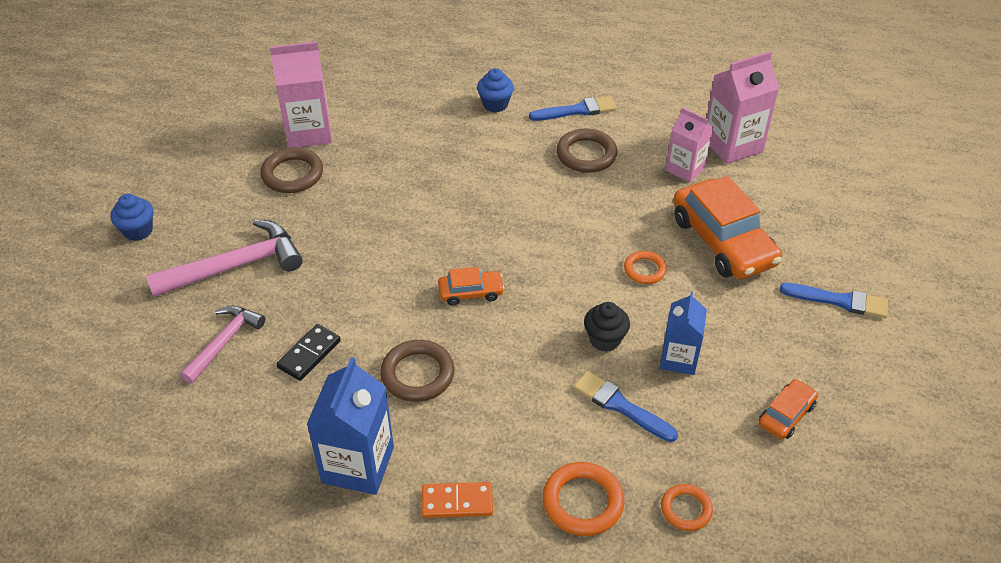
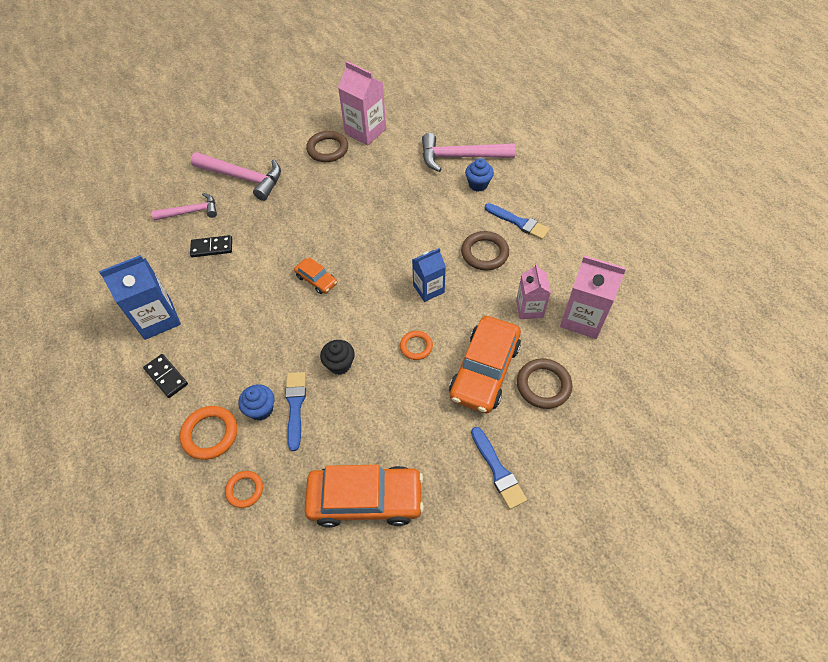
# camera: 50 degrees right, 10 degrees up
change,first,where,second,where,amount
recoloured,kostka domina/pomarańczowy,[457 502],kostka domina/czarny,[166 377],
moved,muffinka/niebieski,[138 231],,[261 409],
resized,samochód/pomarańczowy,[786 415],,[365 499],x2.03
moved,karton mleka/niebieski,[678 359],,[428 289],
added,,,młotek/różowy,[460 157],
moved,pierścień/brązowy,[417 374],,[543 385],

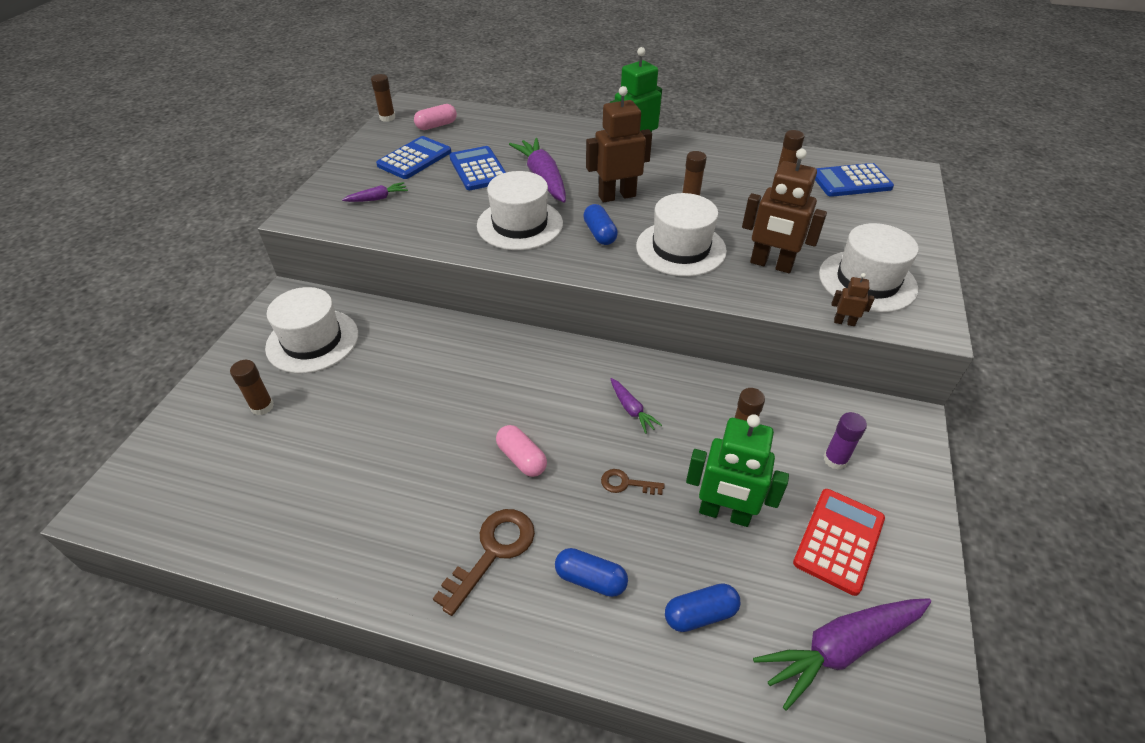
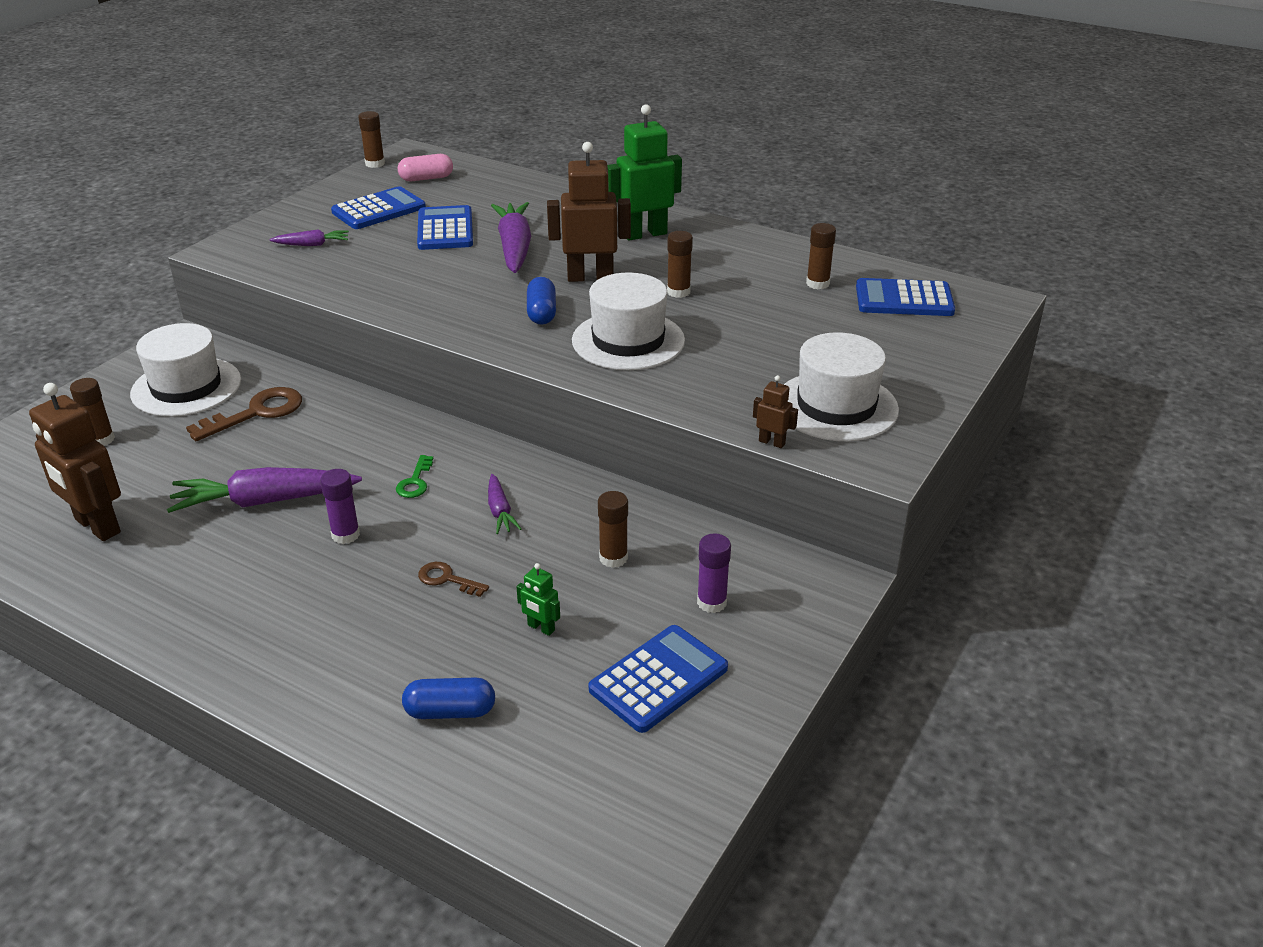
# camera: 15 degrees right, 10 degrees down
change,first,where,second,where,amount
moved,robot/brązowy,[771 264],,[97 526],
moved,marchewka/fioletowy,[840 648],,[264 501],
moved,klucz/brązowy,[492 552],,[256 413],
replaced,kapsułka/różowy,[521 458],klej w sztyfcie/fioletowy,[345 535],
added,,,klucz/zielony,[415 481],
resized,robot/zielony,[724 514],,[541 628],x0.45
recoloured,kalkulator/czerwony,[839 540],kalkulator/niebieski,[658 679],
removed,kapelusz/biały,[520 224],,,
removed,kapsułka/niebieski,[590 579],,,

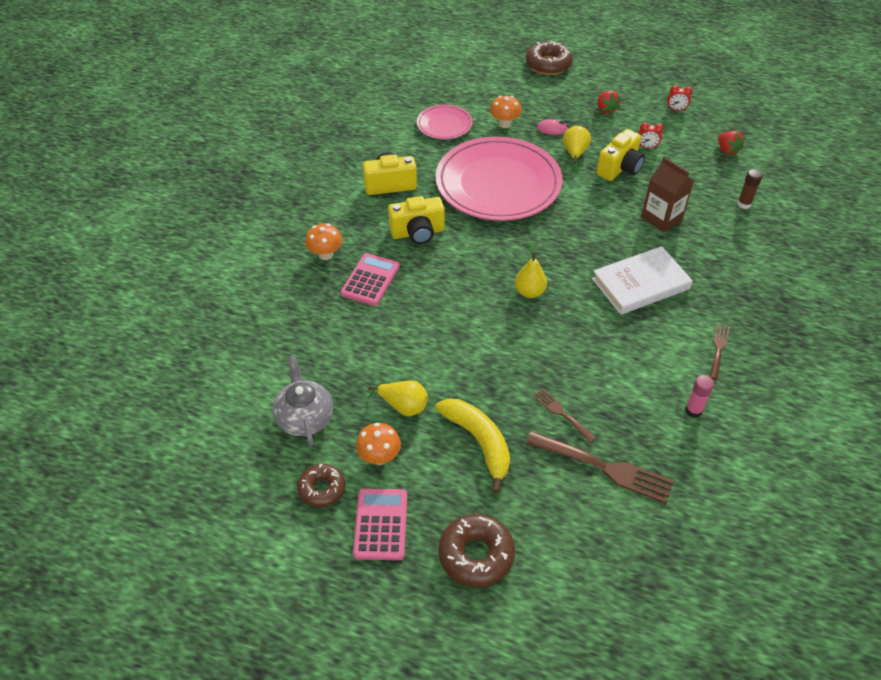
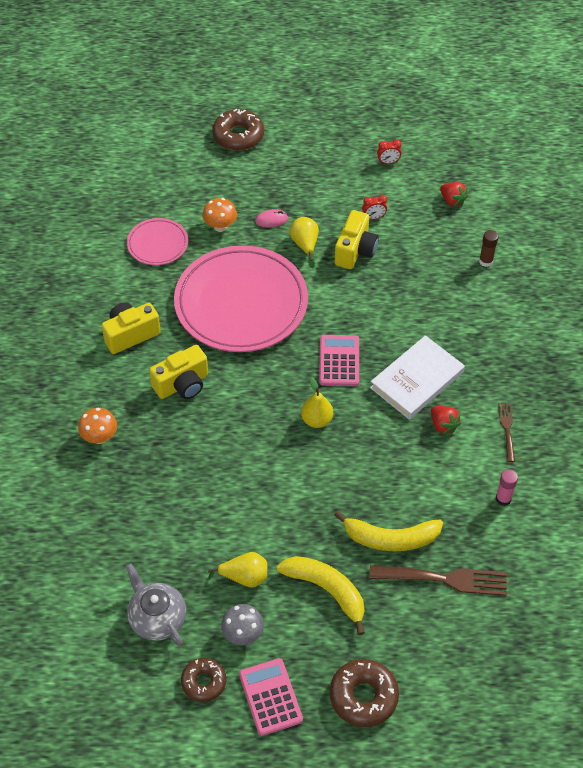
# camera: 20 degrees left, 5 degrees up
change,first,where,second,where,amount
recoloured,grzyb/pomarańczowy,[379 457],grzyb/szary,[243 634],
moved,kalkulator/różowy,[370 280],,[339 361],
replaced,widelec/brązowy,[562 413],banan/żółty,[390 538],
moved,truskawka/czerwony,[606 110],,[443 425],
removed,karton mleka/brązowy,[661 218],,,

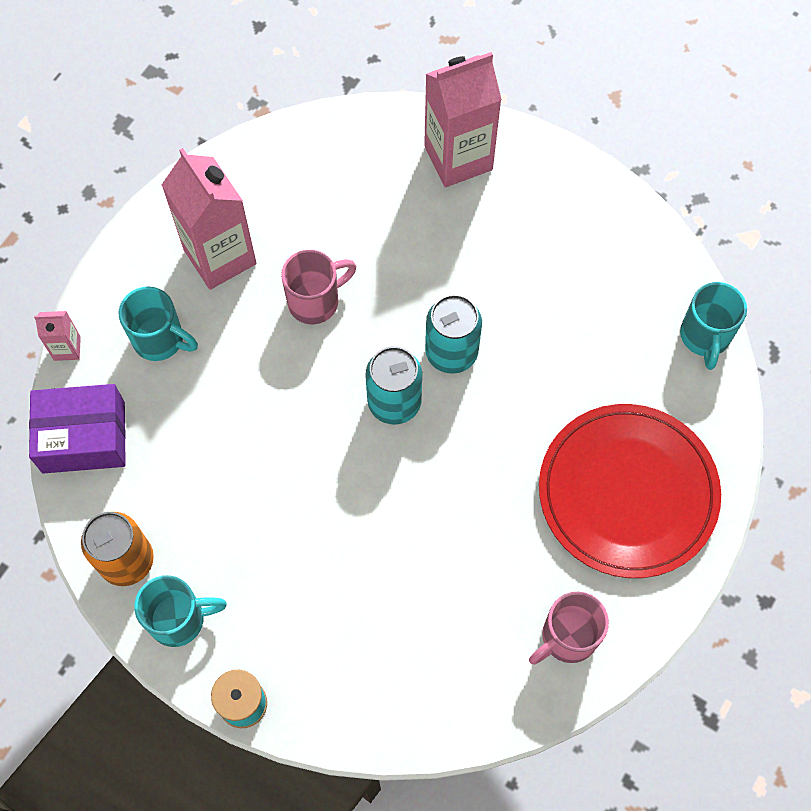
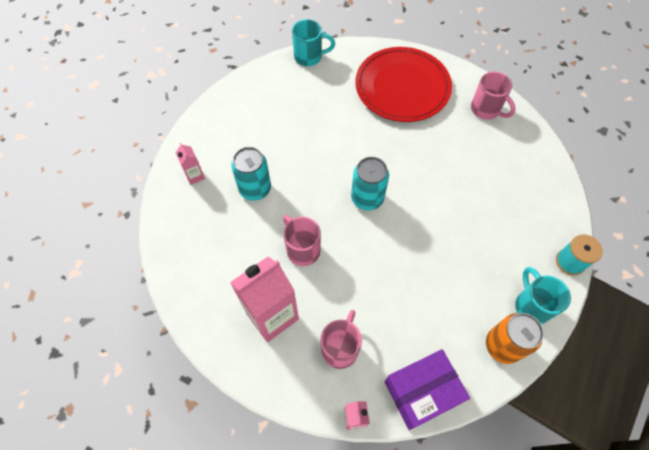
# camera: 95 degrees left, 5 degrees down
change,first,where,second,where,amount
resized,karton mleka/różowy,[458 158],,[195 176],x0.46
moved,puszka/turkusowy,[451 352],,[255 189],
recoloured,kubek/turkusowy,[160 340],kubek/różowy,[340 348],
turned,pudełko/fioletowy,[83 437],,[422 392],75 degrees clockwise

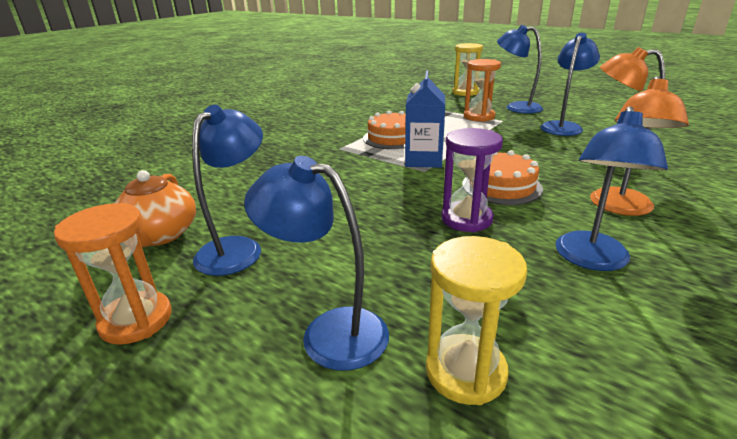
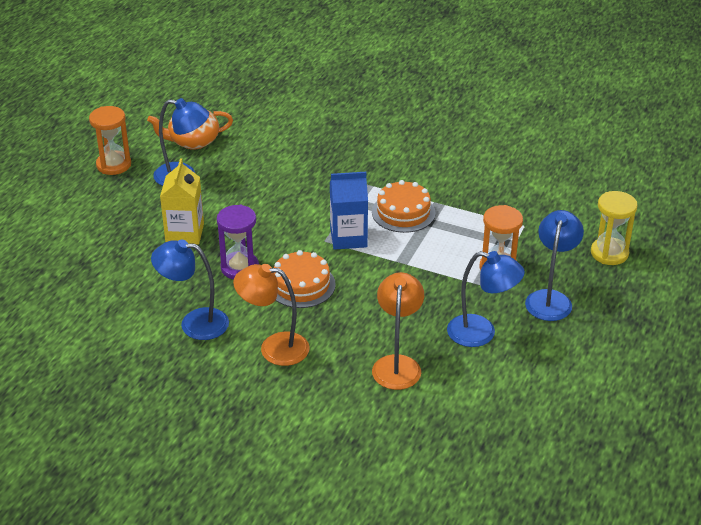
# camera: 75 degrees right, 10 degrees up
change,first,where,second,where,amount
added,,,karton mleka/żółty,[185 233],
removed,lampka/niebieski,[329 332],,,
removed,klepsydra/żółty,[465 372],,,

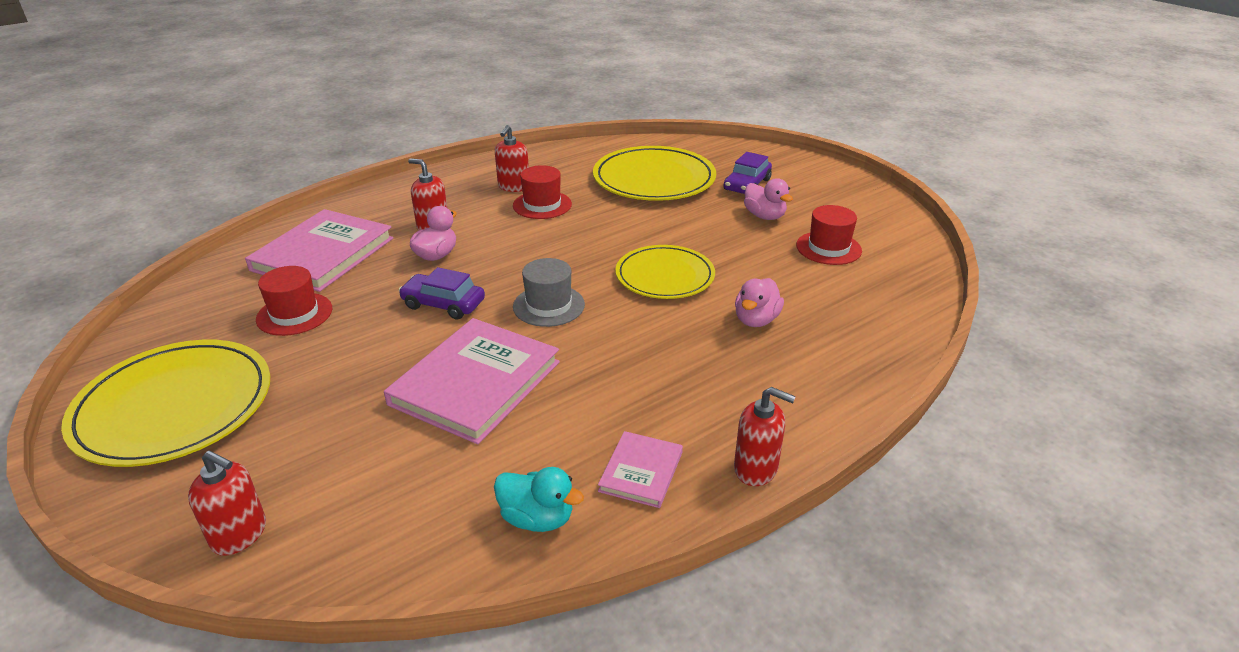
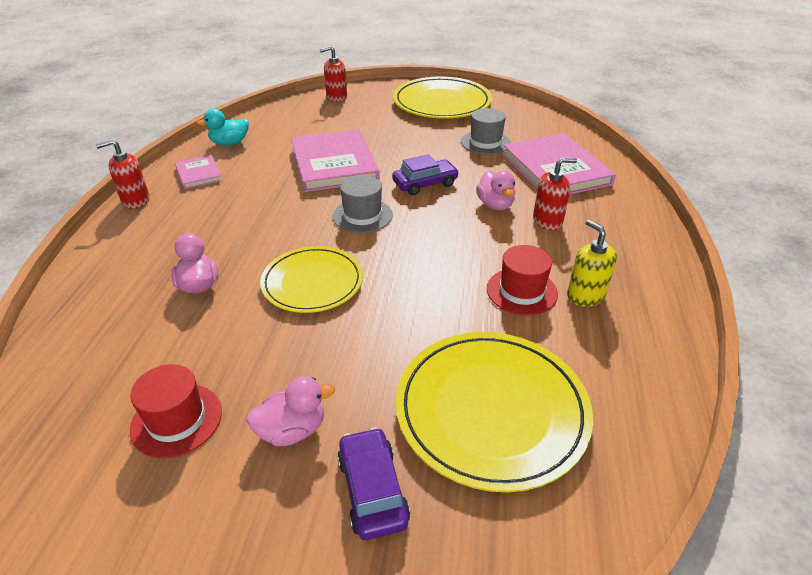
# camera: 135 degrees right, 5 degrees up
change,first,where,second,where,amount
turned,kaczka/różowy,[764 216],,[292 430],150 degrees clockwise
recoloured,kapelusz/czerwony,[294 314],kapelusz/szary,[485 142],
recoloured,dozownik mydła/czerwony,[513 187],dozownik mydła/żółty,[585 295],

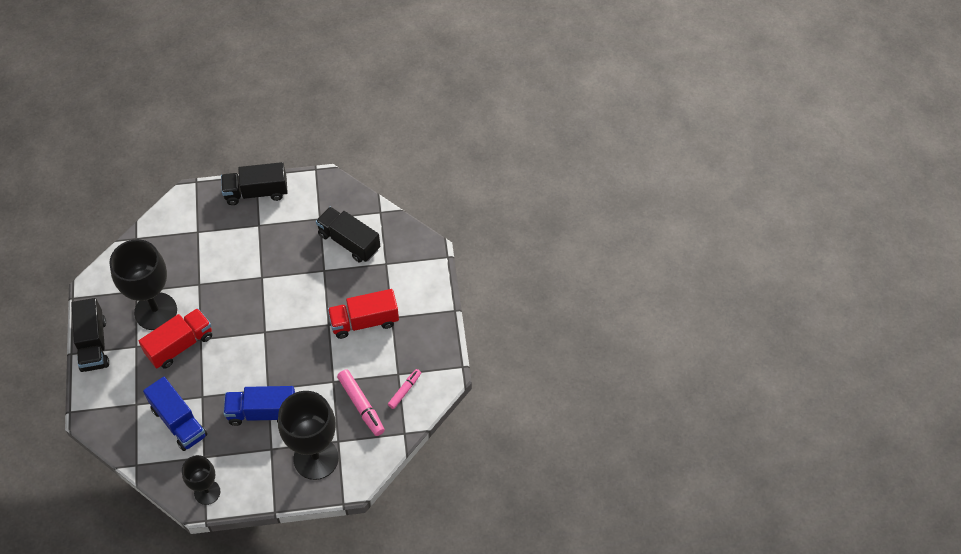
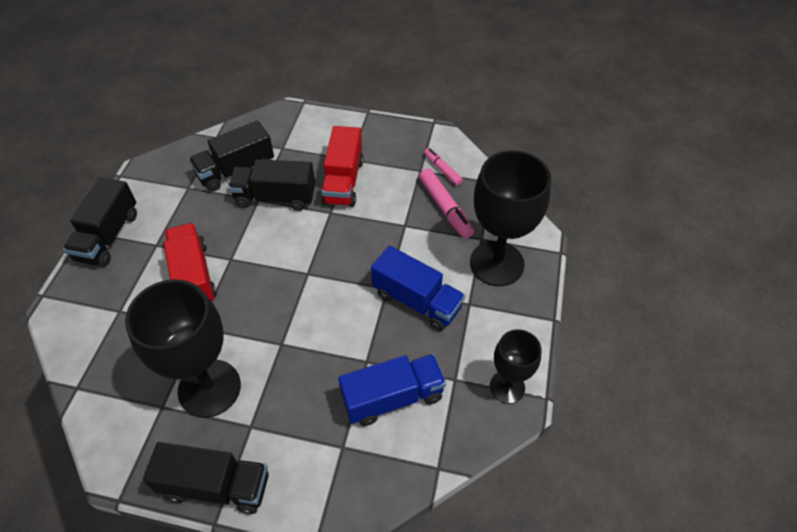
# camera: 70 degrees left, 5 degrees down
change,first,where,second,where,amount
moved,ciężarówka/czerwony,[180 345],,[194 276],
added,,,ciężarówka/czarny,[275 197],
turned,ciężarówka/niebieski,[262 412],,[417 301],75 degrees counterclockwise
turned,flamaster/różowy,[361 405],,[445 208],75 degrees clockwise

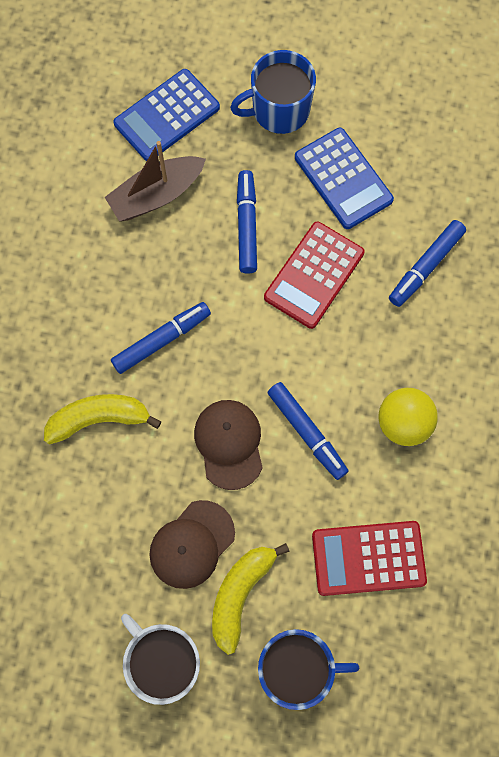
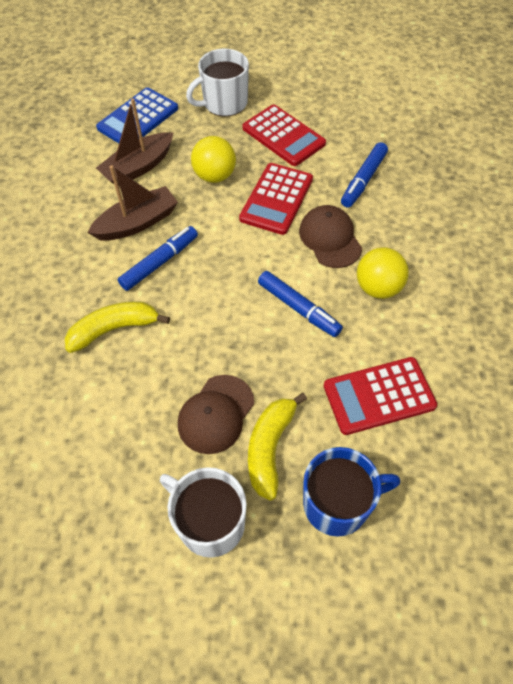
# camera: 10 degrees left, 15 degrees down
change,first,where,second,where,amount
added,,,łódka/brązowy,[137 223],
recoloured,kubek/niebieski,[279 110],kubek/biały,[224 103],
replaced,flamaster/niebieski,[246 226],piłka/żółty,[215 176],
recoloured,kalkulator/niebieski,[343 179],kalkulator/czerwony,[283 136],
moved,czapka/brązowy,[229 444],,[330 238],

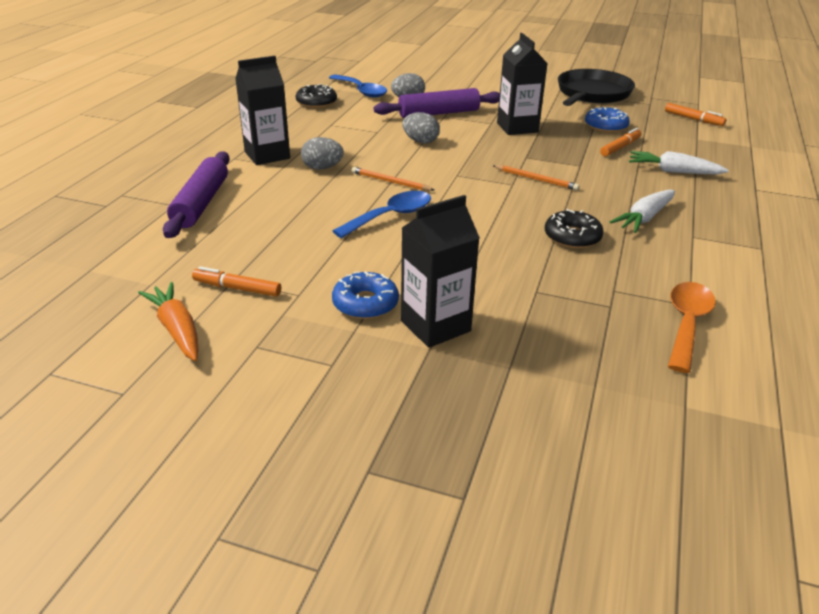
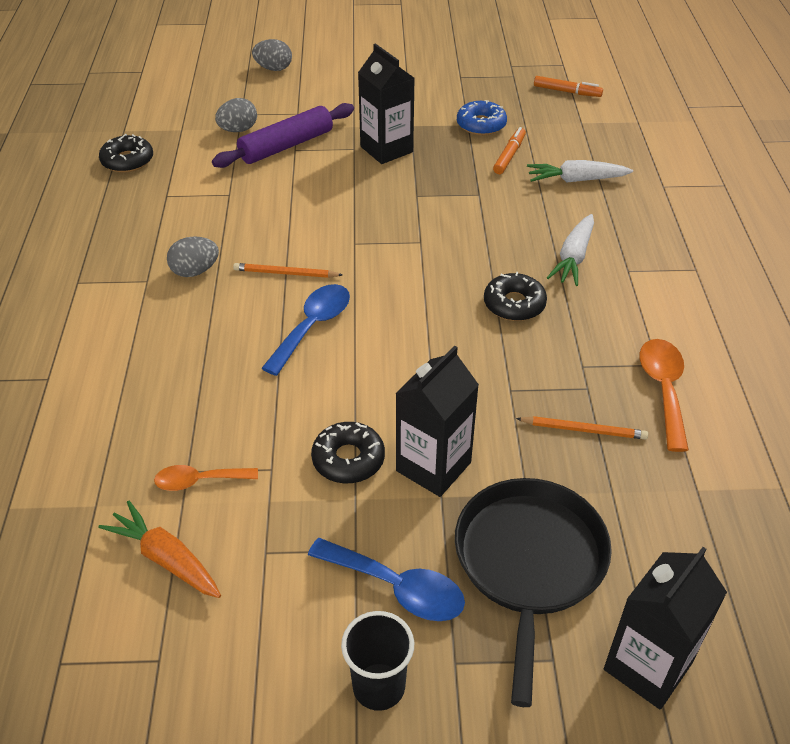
# camera: 20 degrees left, 10 degrees up
change,first,where,second,where,amount
replaced,flamaster/pomarańczowy,[237 288],łyżka/pomarańczowy,[199 481],
moved,jajko/szary,[420 141],,[273 69],
moved,łyżka/niebieski,[361 91],,[397 587],
recoloured,donut/niebieski,[365 303],donut/czarny,[348 459],
added,,,szklanka/czarny,[379 686],
moved,patelnia/czarny,[592 94],,[529 562],
moved,ołówek/pomarańczowy,[536 179],,[583 430],
moved,karton mleka/czarny,[267 155],,[647 666],
removed,wałek do ciasta/fioletowy,[201 203],,,

